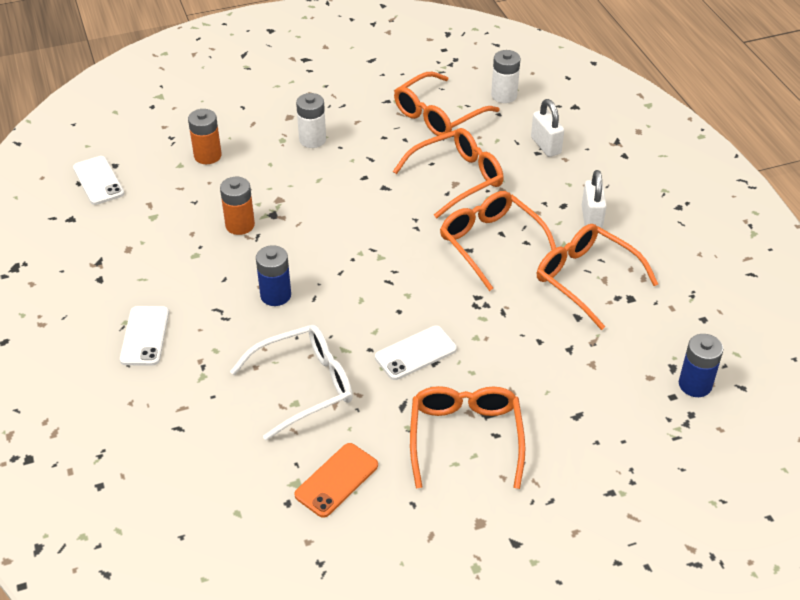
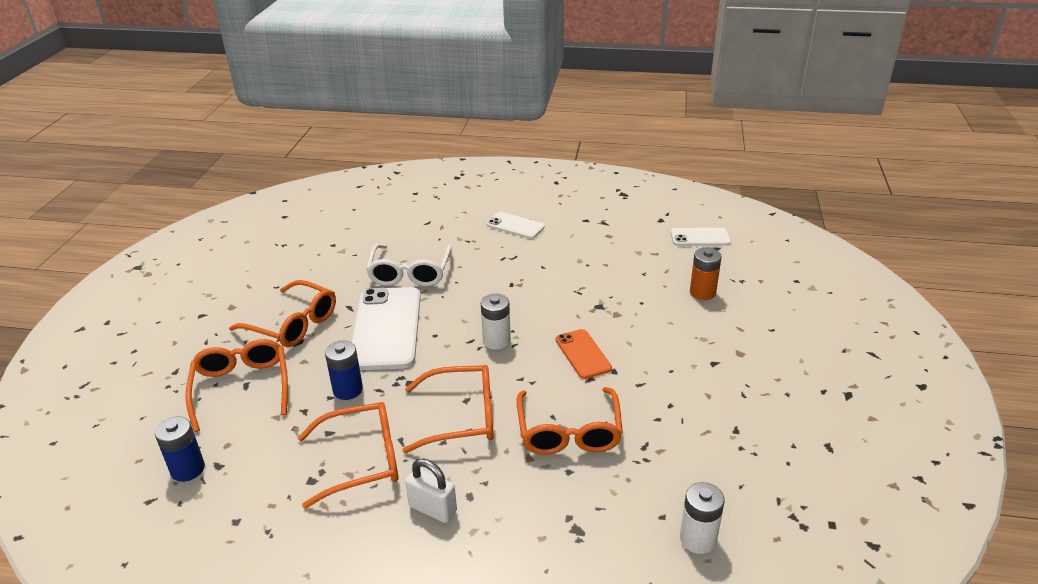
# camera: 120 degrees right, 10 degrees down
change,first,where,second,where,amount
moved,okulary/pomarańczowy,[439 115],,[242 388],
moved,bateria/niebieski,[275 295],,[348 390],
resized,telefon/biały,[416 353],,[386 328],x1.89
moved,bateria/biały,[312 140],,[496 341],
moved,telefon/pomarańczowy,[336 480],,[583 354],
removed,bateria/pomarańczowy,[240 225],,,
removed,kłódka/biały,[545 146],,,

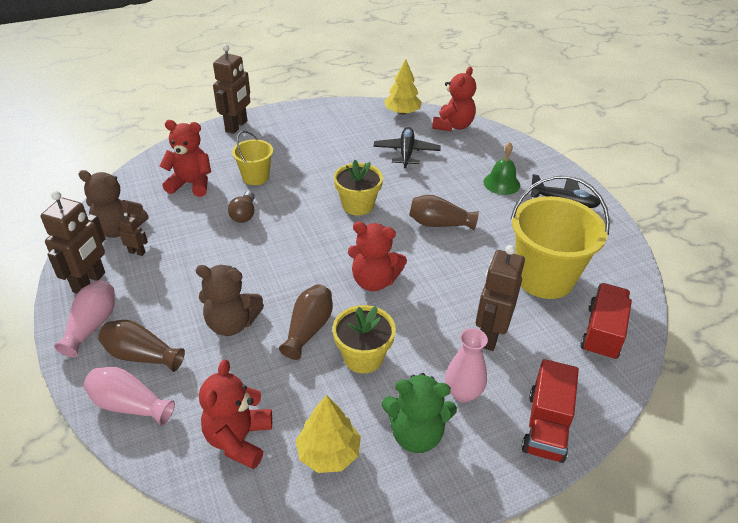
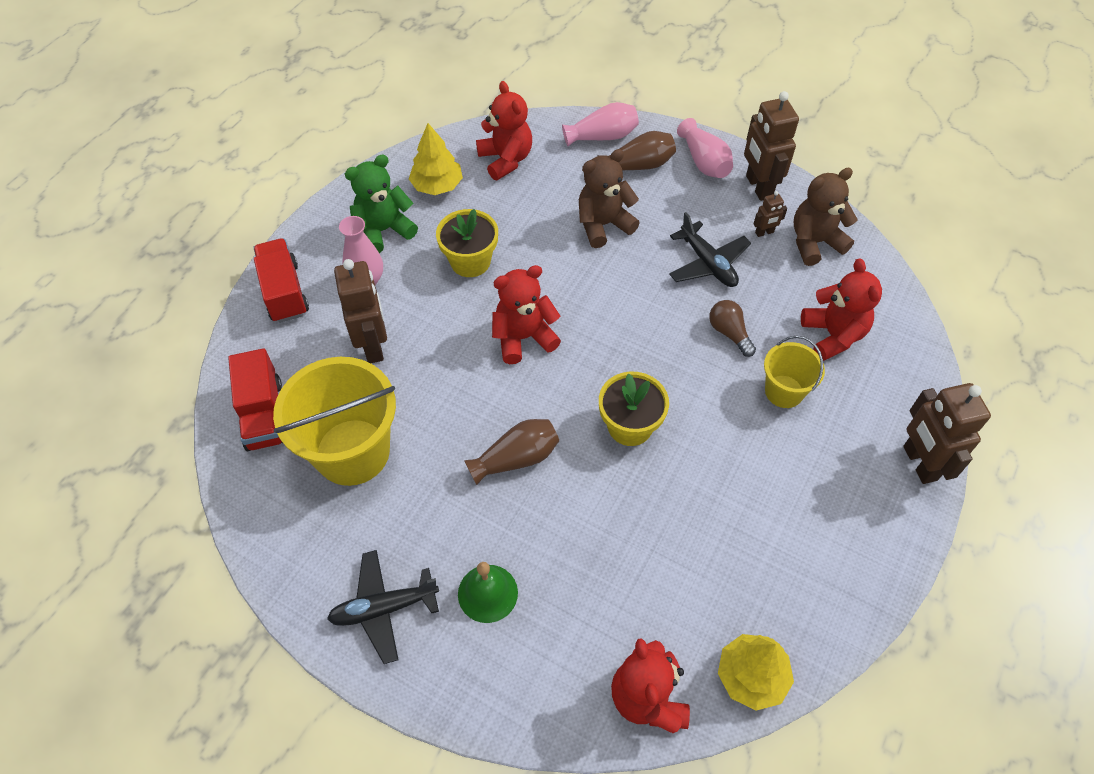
# camera: 145 degrees right, 15 degrees up
change,first,where,second,where,amount
moved,samolot/czarny,[406 152],,[708 263],
turned,miś/czerwony,[191 184],,[833 335],75 degrees counterclockwise
removed,wazon/brązowy,[308 329],,,

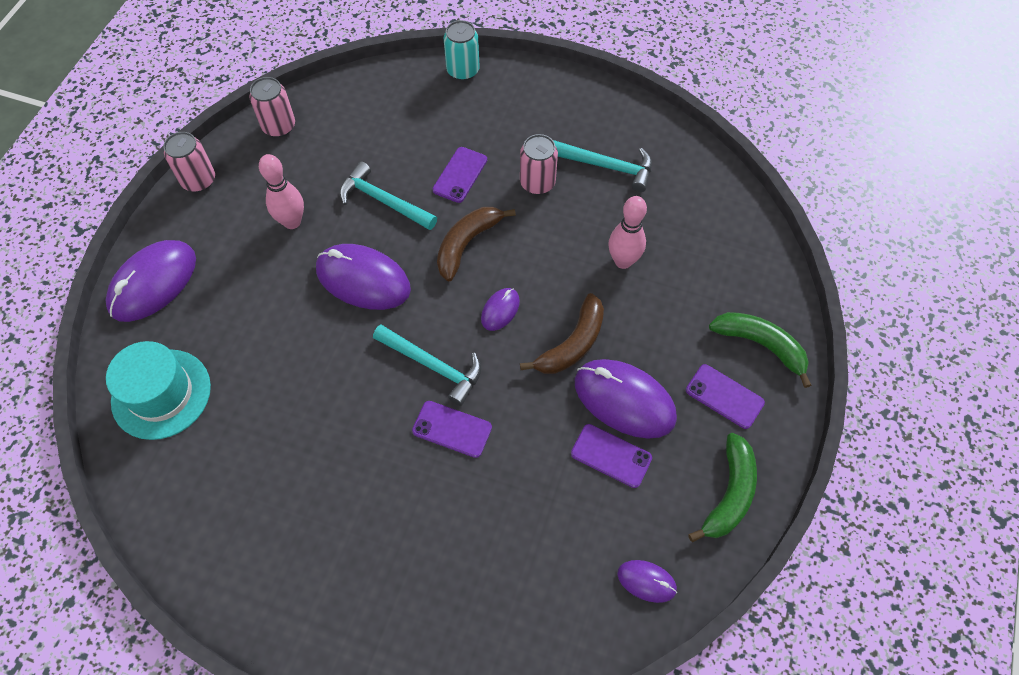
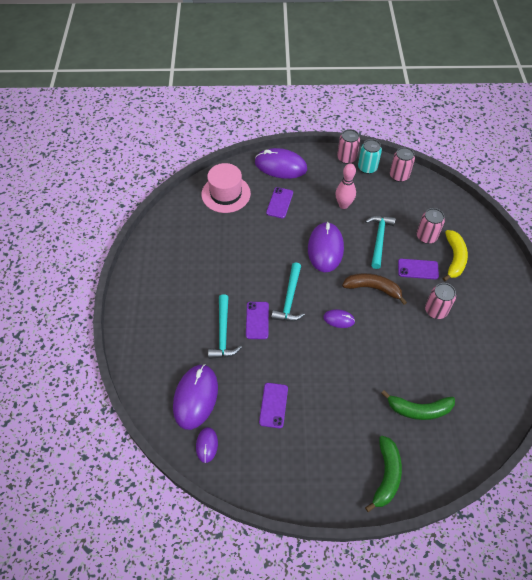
# camera: 70 degrees right, 5 degrees down
change,first,where,second,where,amount
moved,myszka/fioletowy,[624 400],,[195 397],
recoloured,kapelusz/turkusowy,[161 394],kapelusz/różowy,[226 194],
moved,młotek/turkusowy,[608 167],,[223 333],
moved,telefon/fioletowy,[724 396],,[279 203],
moved,puszka/turkusowy,[463 71],,[367 168],
moved,banan/zielony,[729 494],,[419 409],
added,,,puszka/różowy,[426 236],
added,,,banan/żółty,[454 258],
removed,banan/brązowy,[572 344],,,
removed,kręgiel/różowy,[623 261],,,

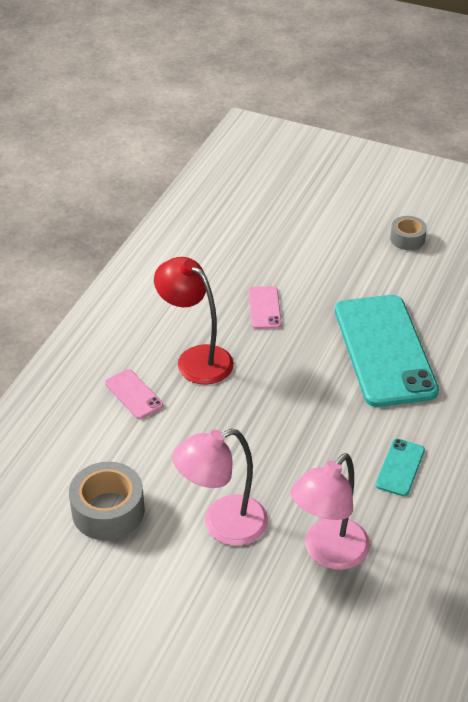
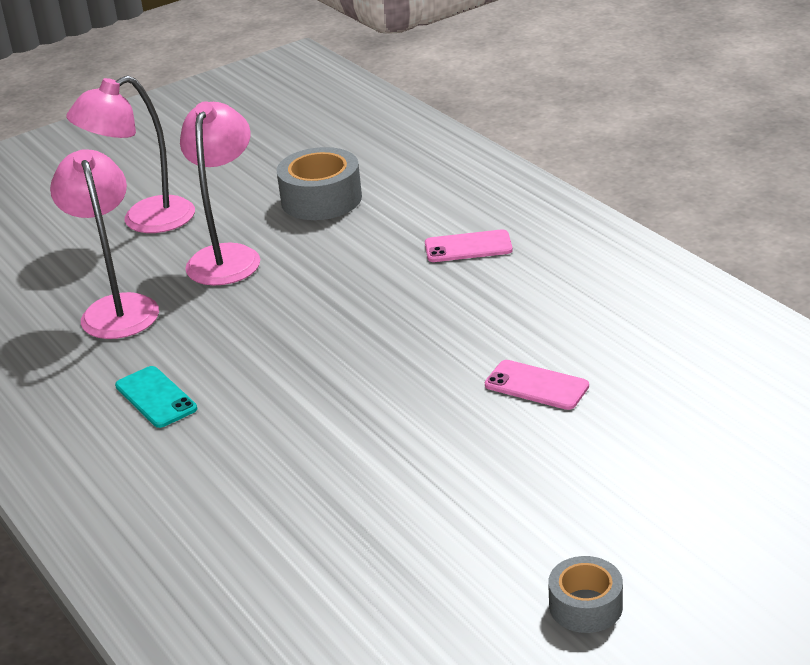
# camera: 125 degrees right, 10 degrees down
change,first,where,second,where,amount
added,,,lampka/różowy,[144 221],
removed,lampka/czerwony,[196 359],,,
removed,telefon/turkusowy,[384 350],,,

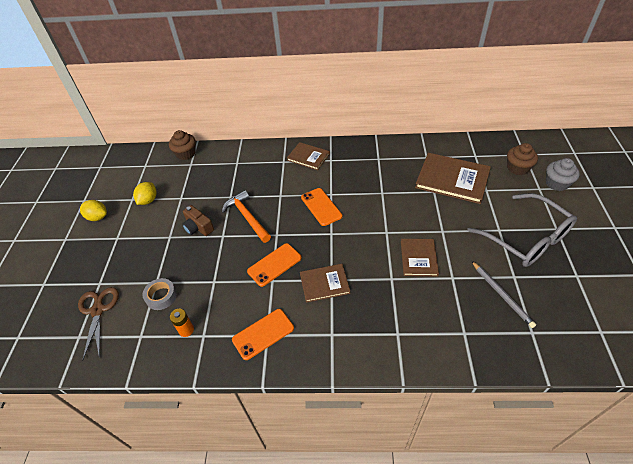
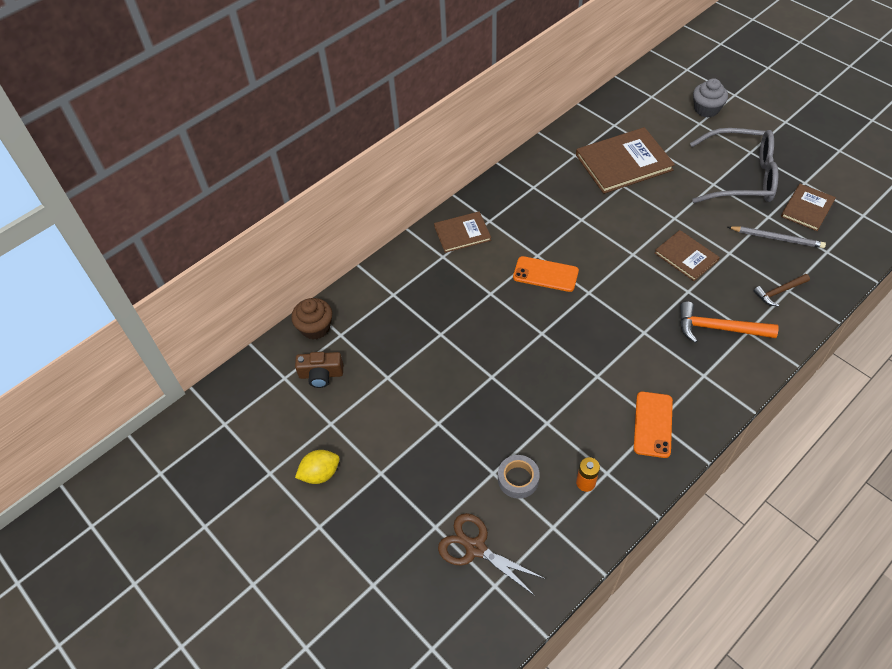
# camera: 45 degrees left, 5 degrees up
change,first,where,second,where,amount
moved,aparat fotograficzny/brązowy,[198 227],,[321 374],
moved,młotek/pomarańczowy,[247 217],,[718 328],
added,,,młotek/brązowy,[779 292],
moved,książka/brązowy,[324 283],,[807 208],
removed,cytryna/żółty,[148 200],,,
removed,telefon/pomarańczowy,[274 264],,,
removed,muffinka/brązowy,[517 168],,,

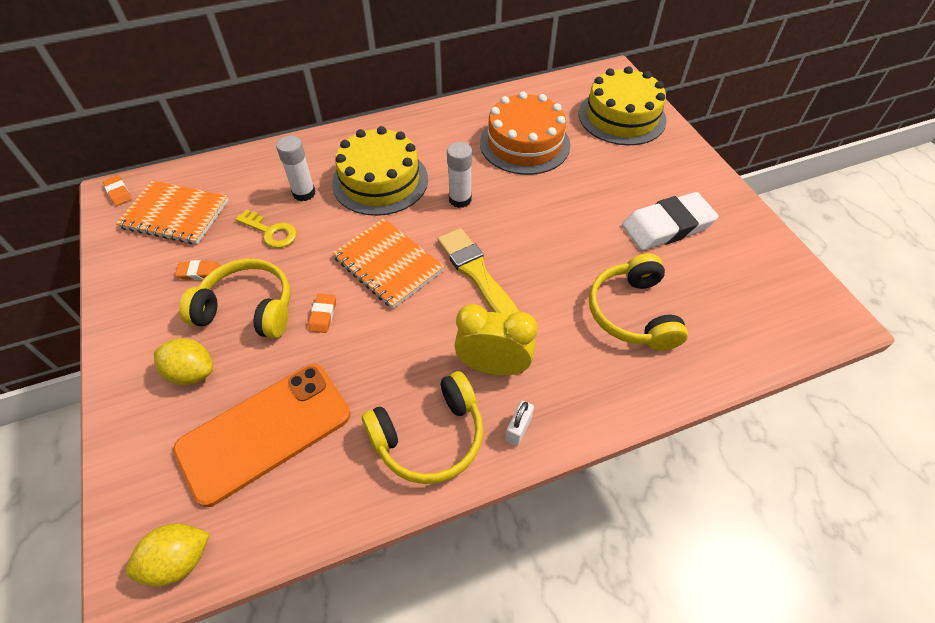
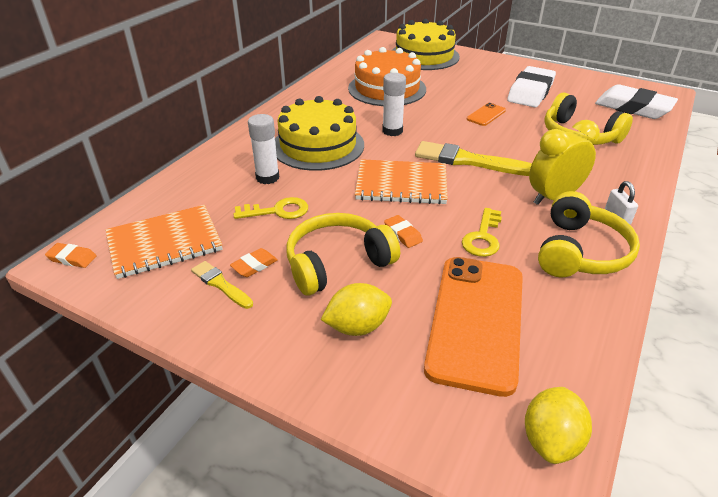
# camera: 40 degrees left, 15 degrees down
change,first,where,second,where,amount
added,,,pędzel/żółty,[220 284],
added,,,klucz/żółty,[483 237],
added,,,telefon/pomarańczowy,[486 115],
added,,,gumka do mazania/biały,[633 107],

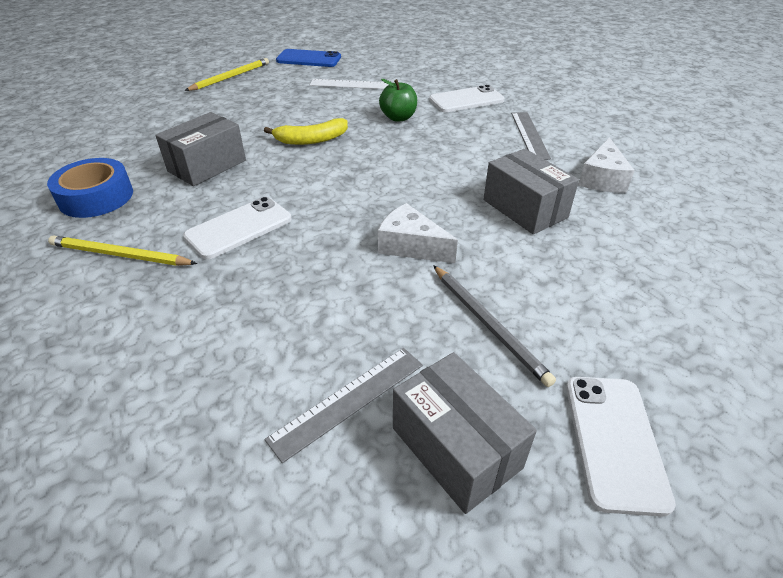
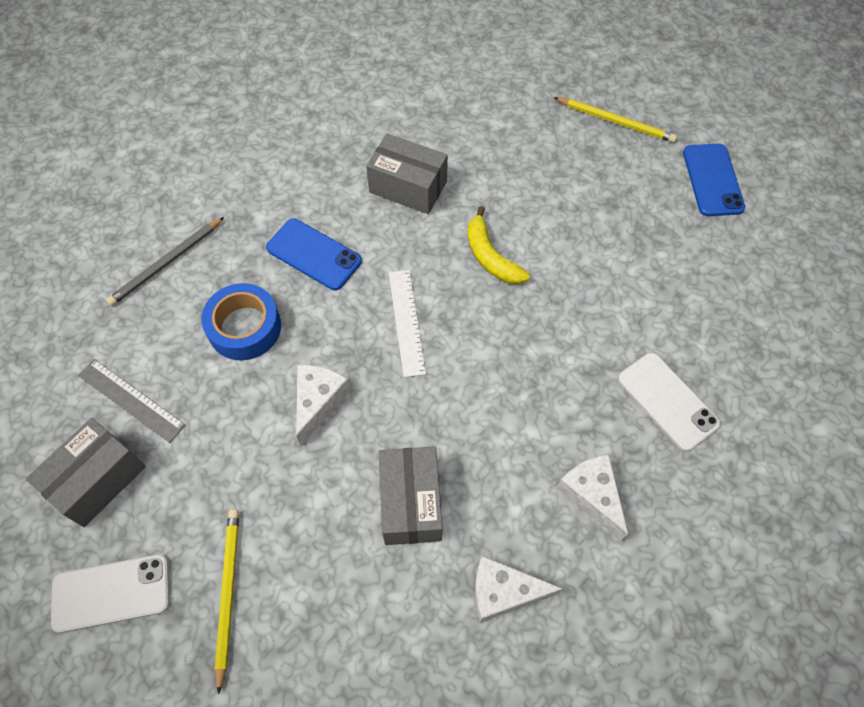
# camera: 75 degrees right, 20 degrees up
change,first,where,second,where,amount
moved,ołówek/szary,[488 325],,[166 263],
moved,taśma klejąca/niebieski,[96 197],,[244 327],
moved,ołówek/żółty,[120 255],,[228 593],
recoloured,telefon/biały,[239 228],telefon/niebieski,[314 254],
turned,pudełko/szary,[524 208],,[411 503],45 degrees counterclockwise
moved,linijka/biały,[352 84],,[406 322],
replaced,linijka/szary,[529 135],ser/biały,[592 495],
removed,jabłko/zielony,[398 118],,,

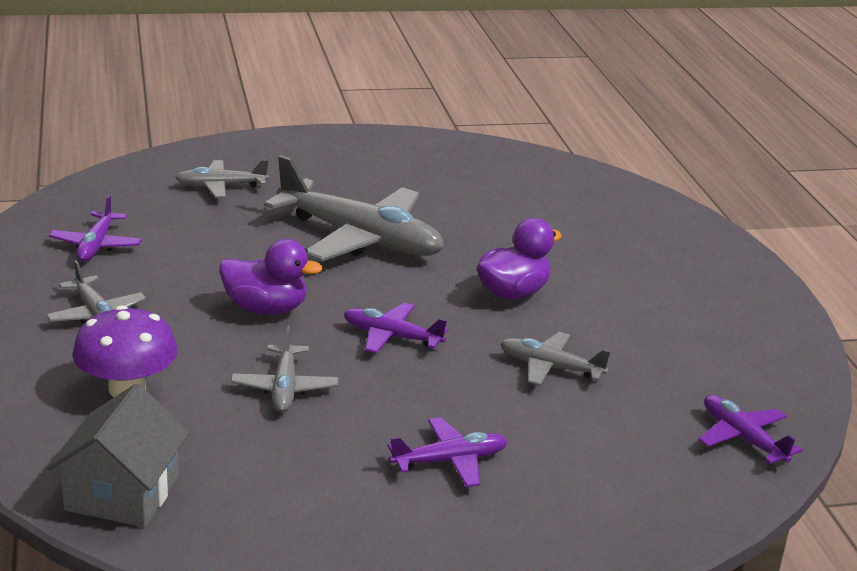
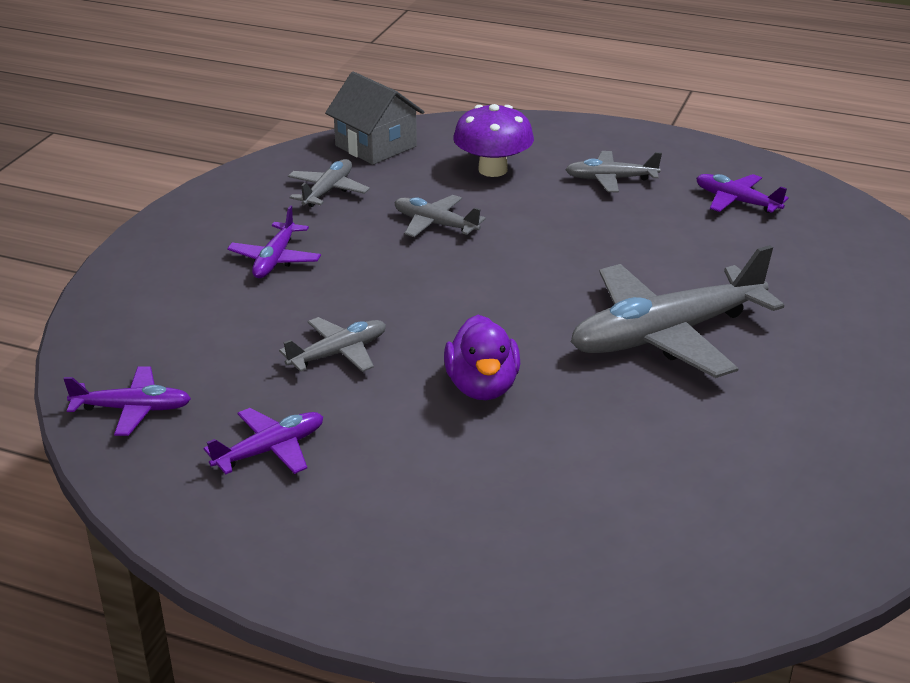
# camera: 125 degrees right, 5 degrees up
change,first,where,second,where,amount
moved,samolot/fioletowy,[392 337],,[270 450],
moved,samolot/szary,[221 186],,[328 191],
removed,kaczka/fioletowy,[266 309],,,

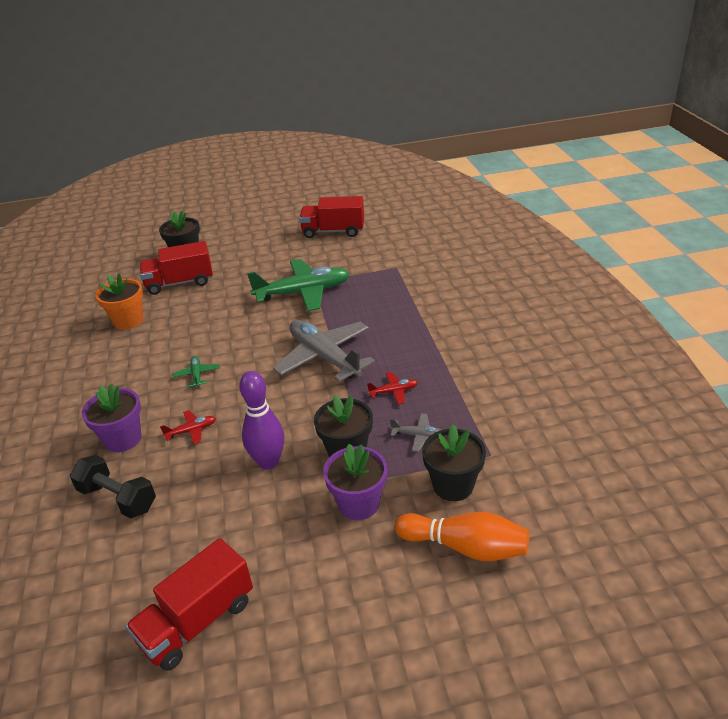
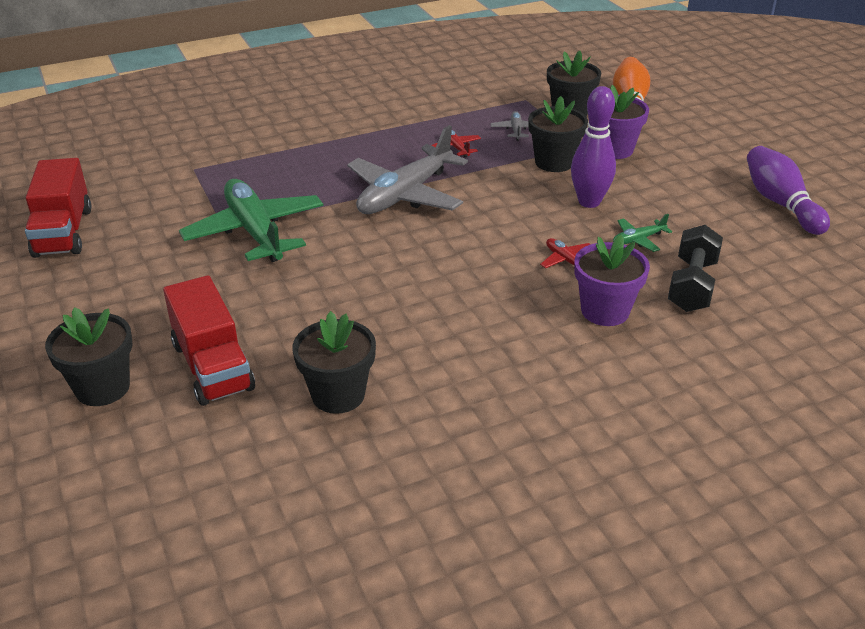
# camera: 105 degrees left, 0 degrees up
change,first,where,second,where,amount
recoloured,doniczka/pomarańczowy,[128 321],doniczka/czarny,[338 395],
moved,samolot/zielony,[197 375],,[638 240],
replaced,ciężarówka/czerwony,[198 621],kręgiel/fioletowy,[780 203],

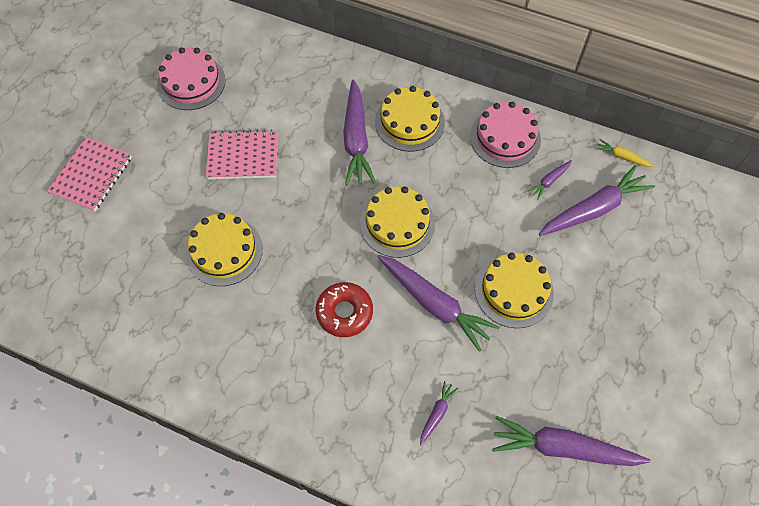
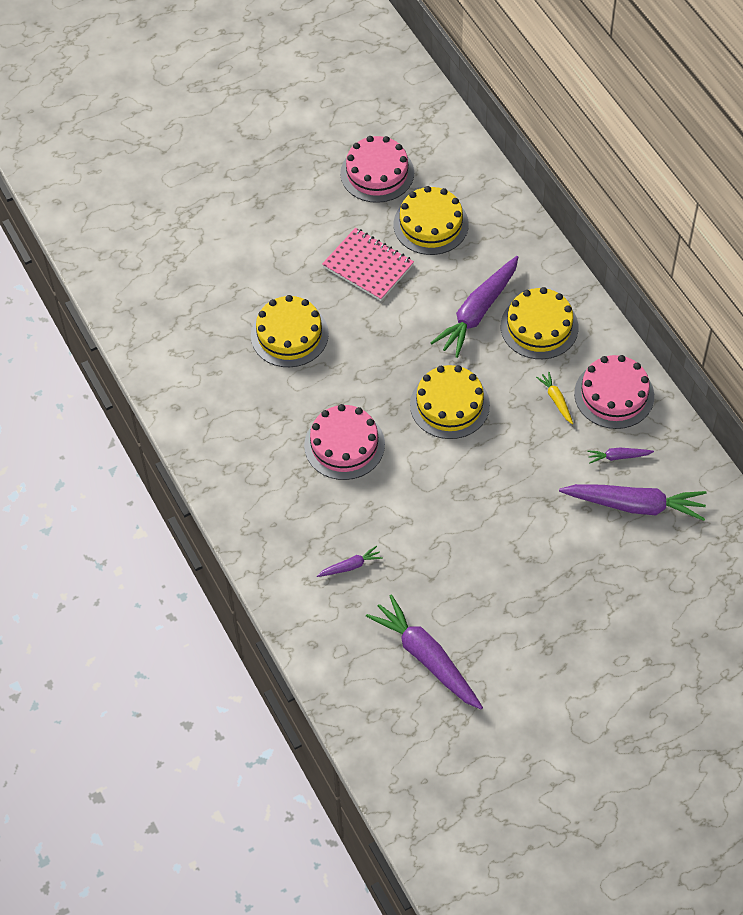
# camera: 40 degrees right, 5 degrees down
change,first,where,second,where,amount
replaced,donut/czerwony,[344 312],tort/różowy,[344 445],
moved,tort/żółty,[514 291],,[431 224],
moved,marchewka/żółty,[622 157],,[556 400],
removed,zeszyt/różowy,[91 175],,,
removed,marchewka/fioletowy,[434 304],,,

